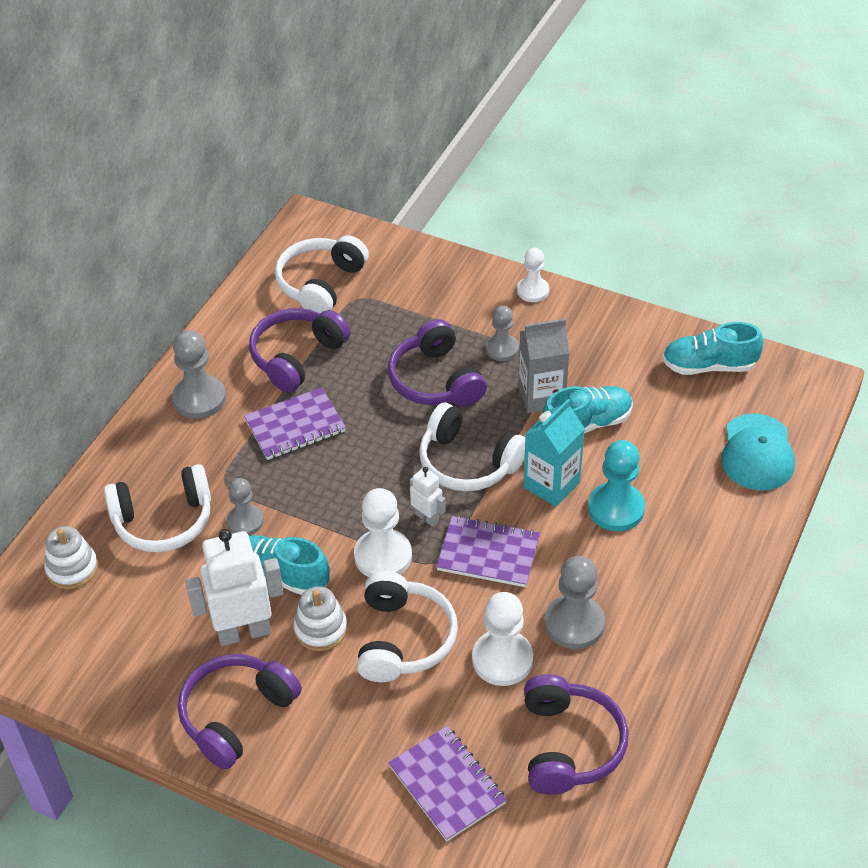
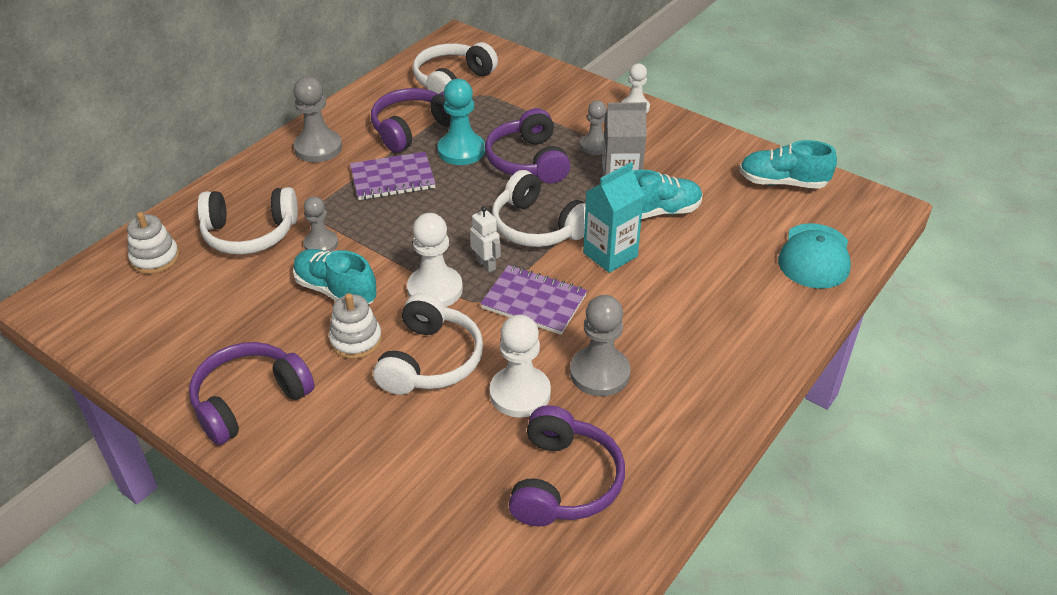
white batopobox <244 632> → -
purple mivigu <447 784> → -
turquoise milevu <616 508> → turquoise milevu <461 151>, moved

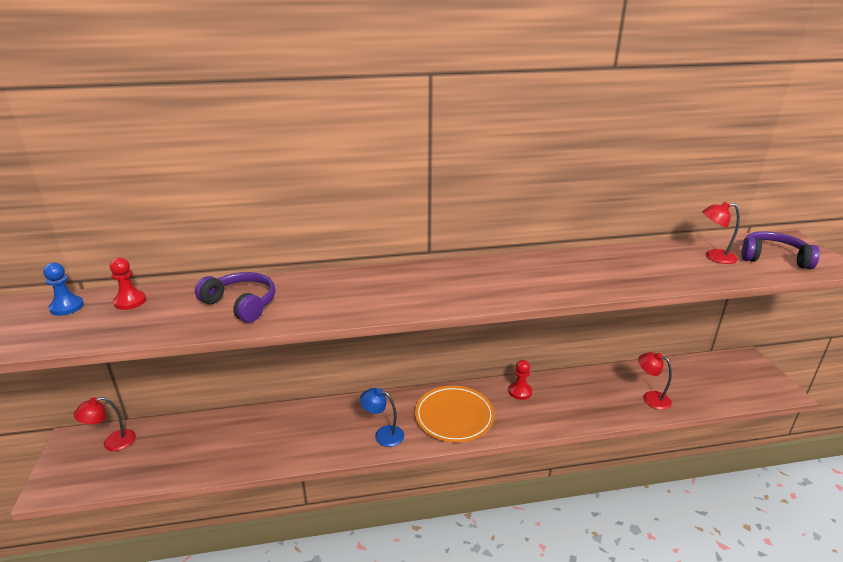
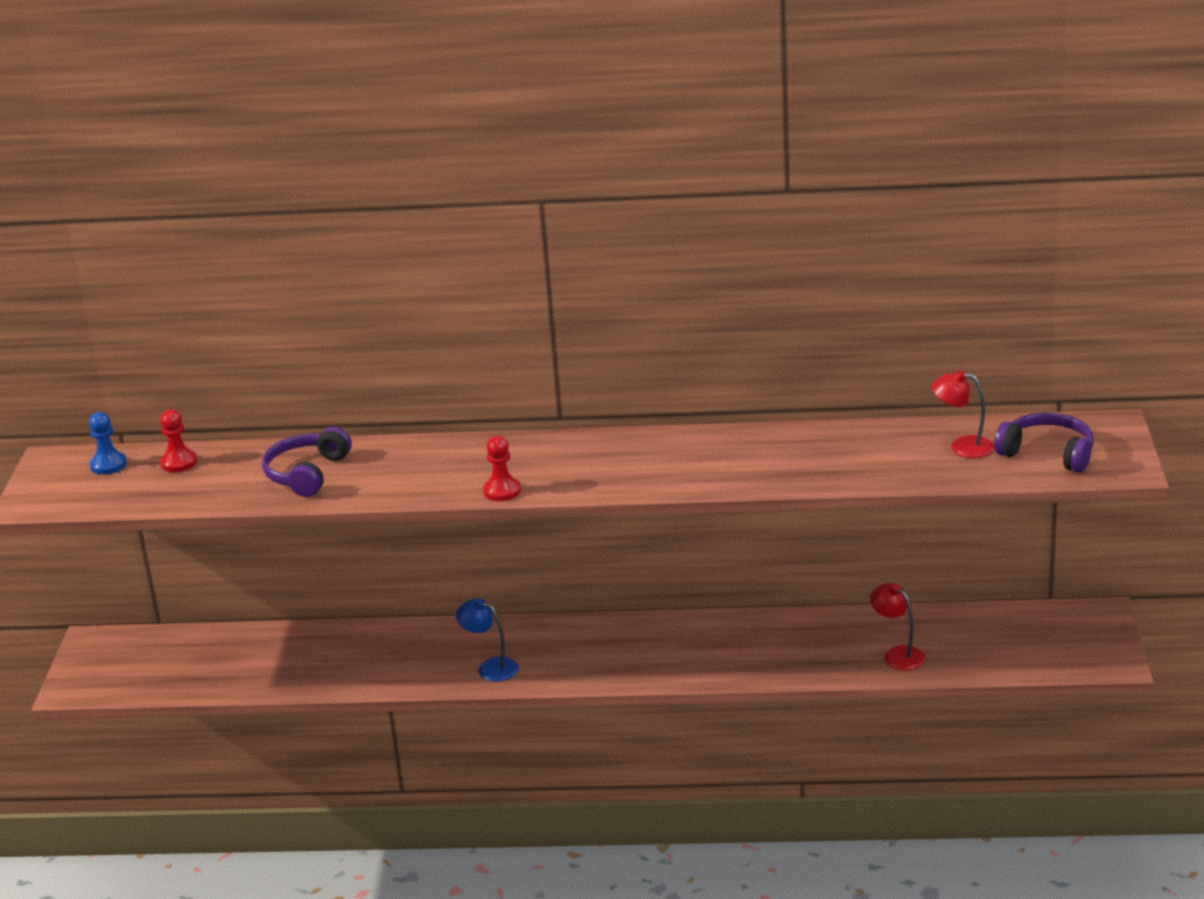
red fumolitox <112 442> → -
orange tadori <454 416> → -
red milevu <520 391> → red milevu <502 491>, moved
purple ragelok <241 304> → purple ragelok <307 474>, 120 degrees counterclockwise

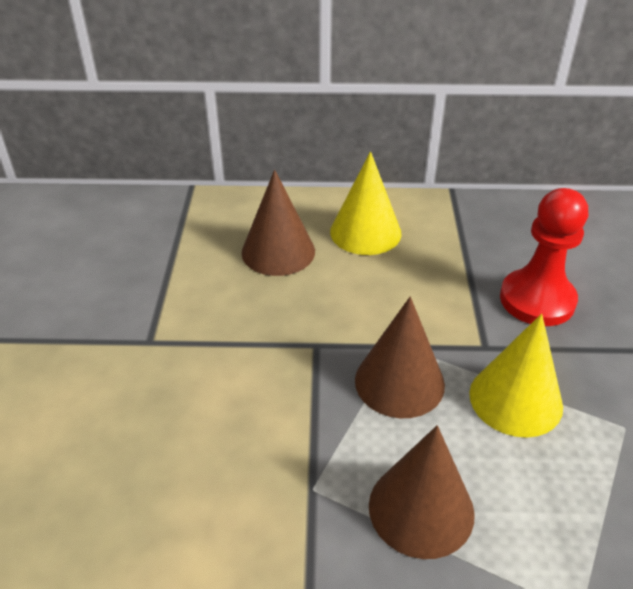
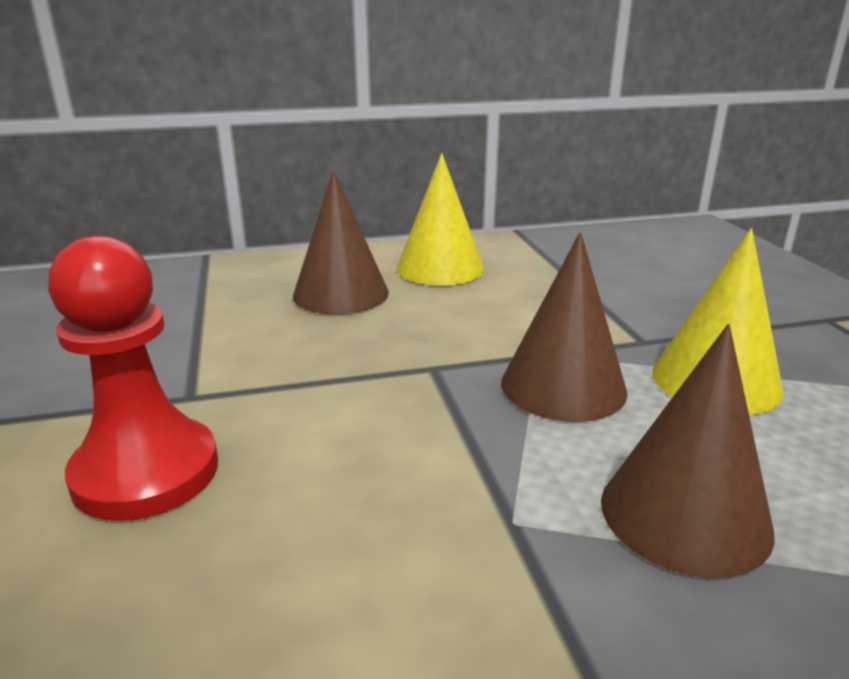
red milevu <537 300> → red milevu <146 472>, moved

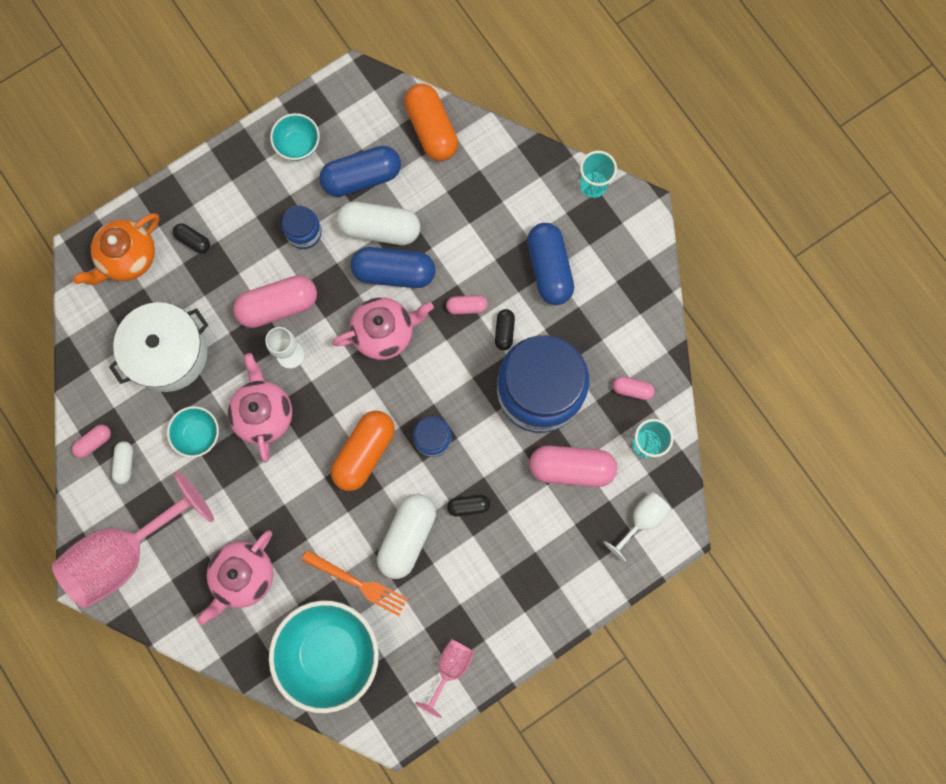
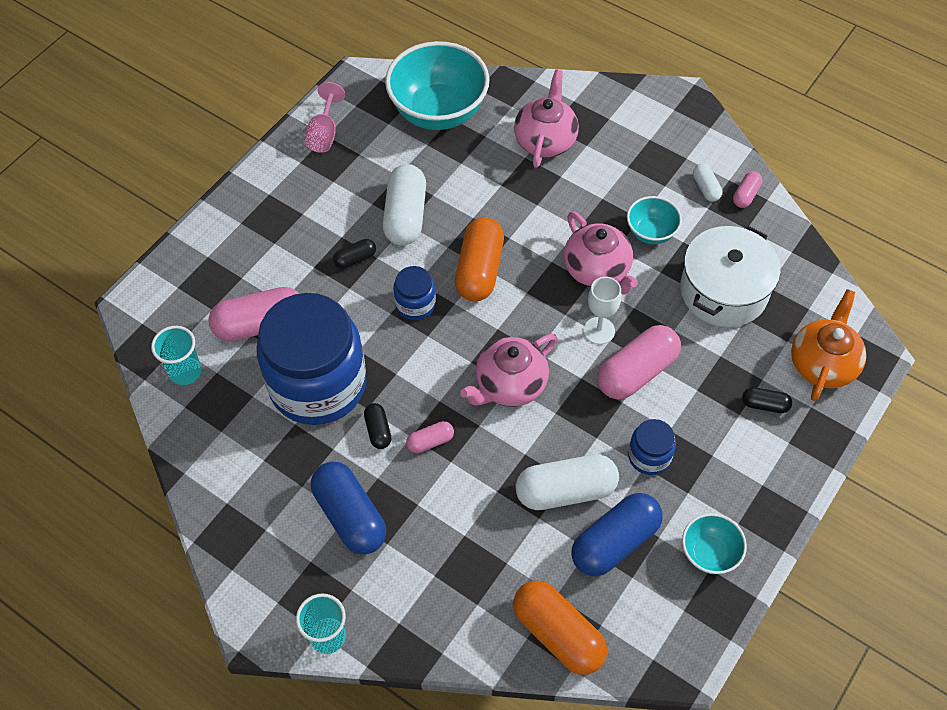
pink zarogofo <126 552> → -
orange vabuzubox <358 583> → -
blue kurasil <394 272> → -
white zarogofo <641 520> → -
pink kurasil <632 389> → -

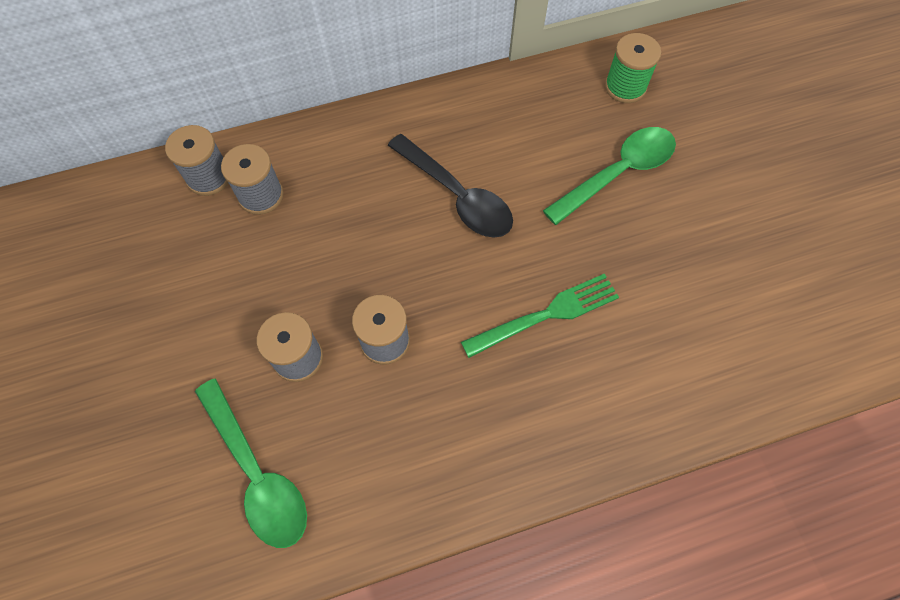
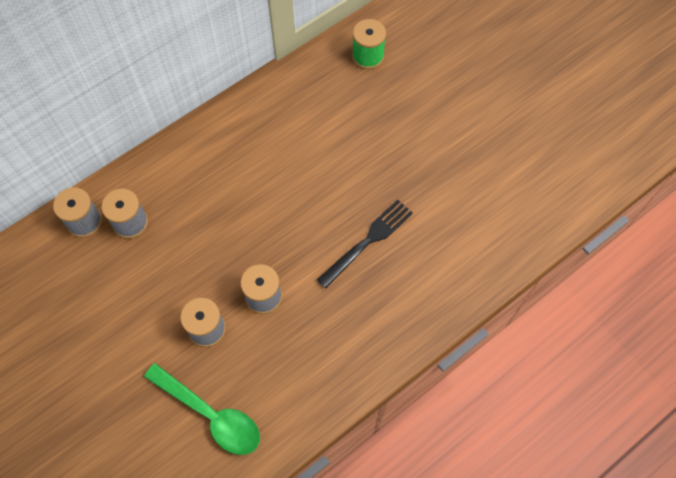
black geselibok <456 195> → -
green geselibok <617 173> → -
green vabuzubox <546 315> → black vabuzubox <368 241>

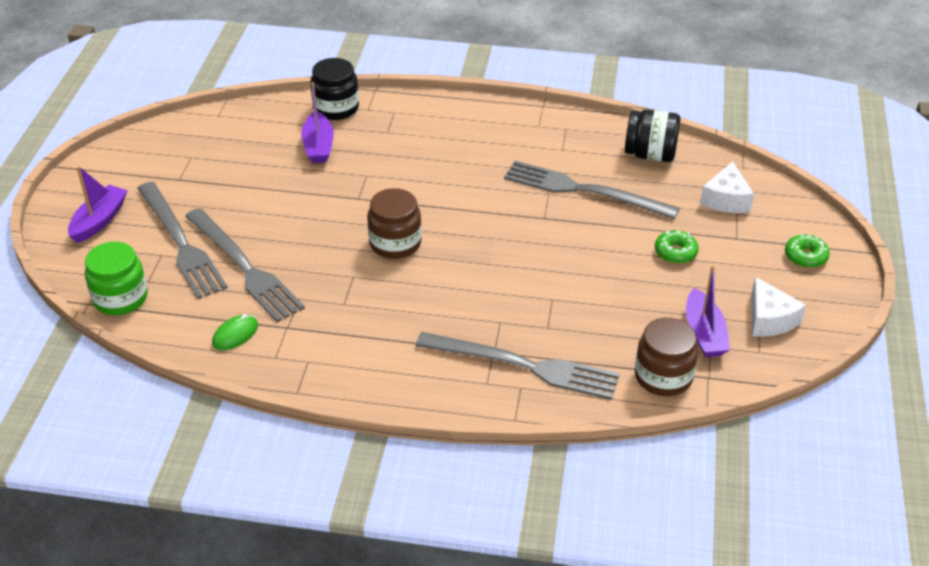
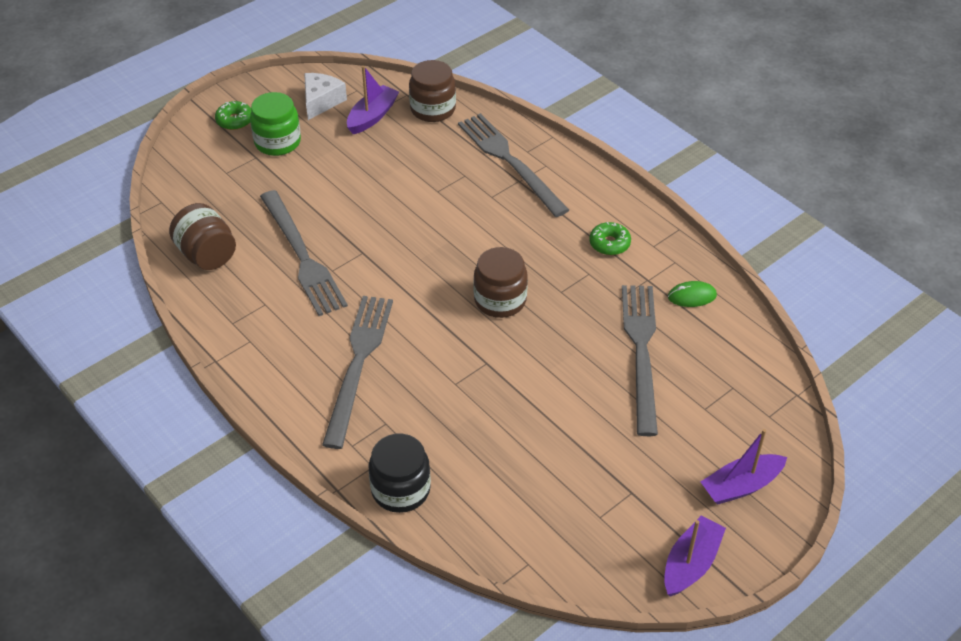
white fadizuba <726 199> → -
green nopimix <120 298> → green nopimix <277 142>, moved
grey vabuzubox <181 243> → grey vabuzubox <358 364>, moved
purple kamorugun <318 146> → purple kamorugun <690 564>, moved
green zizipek <675 252> → green zizipek <609 244>, moved
black nopimix <650 154> → brown nopimix <207 255>

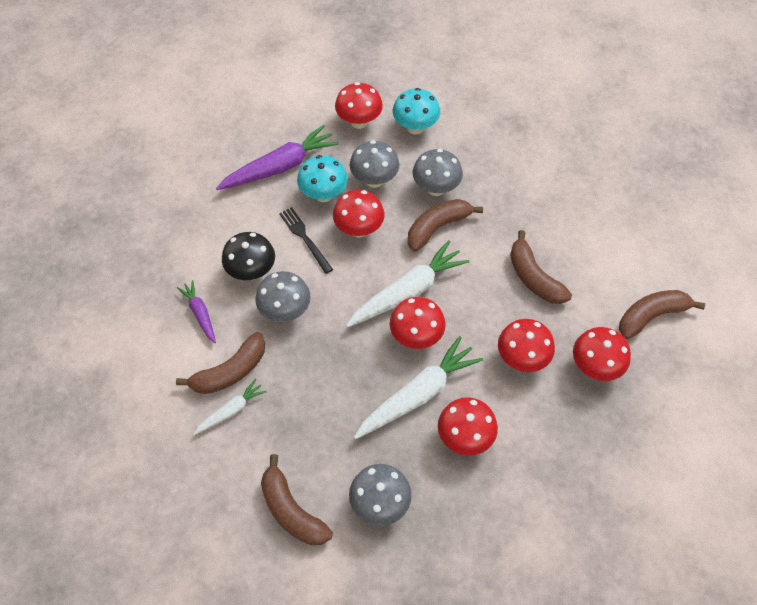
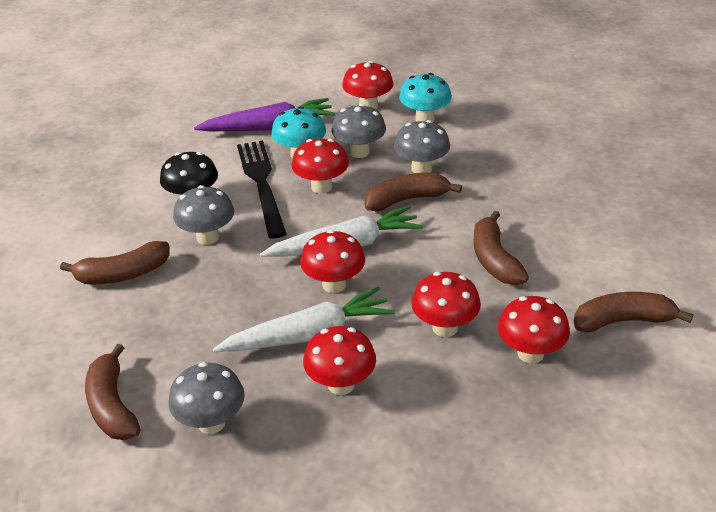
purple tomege <200 314> → -
white tomege <231 411> → -
black vabuzubox <305 238> → black vabuzubox <262 184>, x1.70

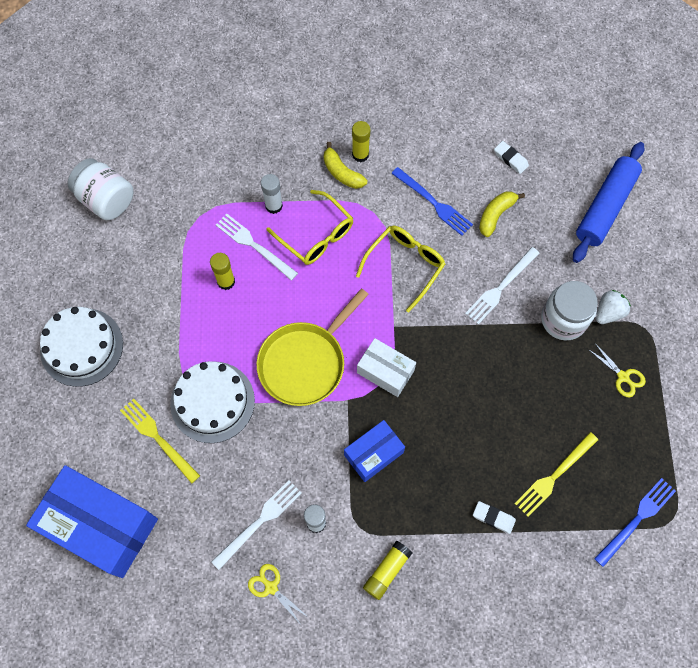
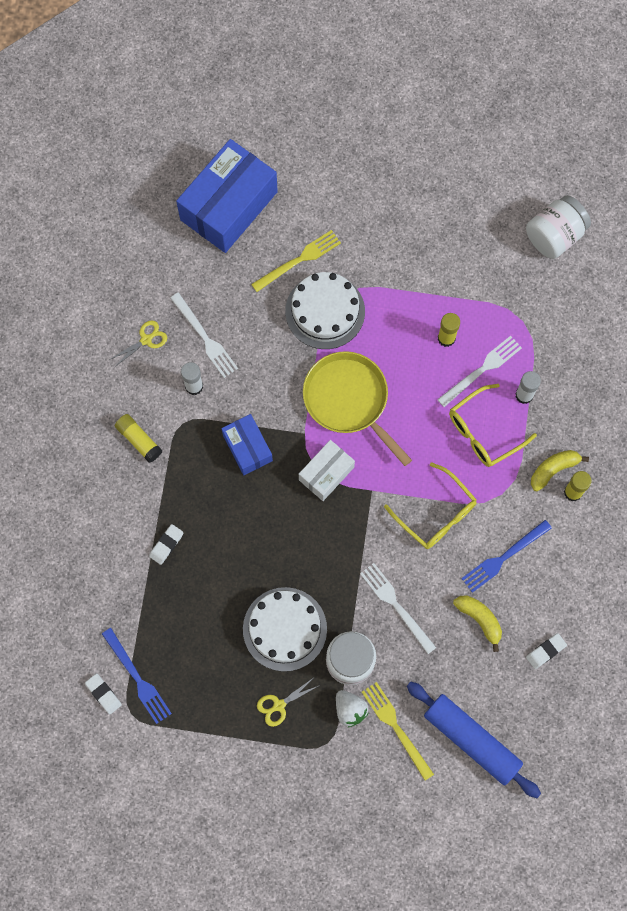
- → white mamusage <103 694>
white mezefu <81 347> → white mezefu <284 629>, moved
yellow vabuzubox <554 475> → yellow vabuzubox <396 728>, moved

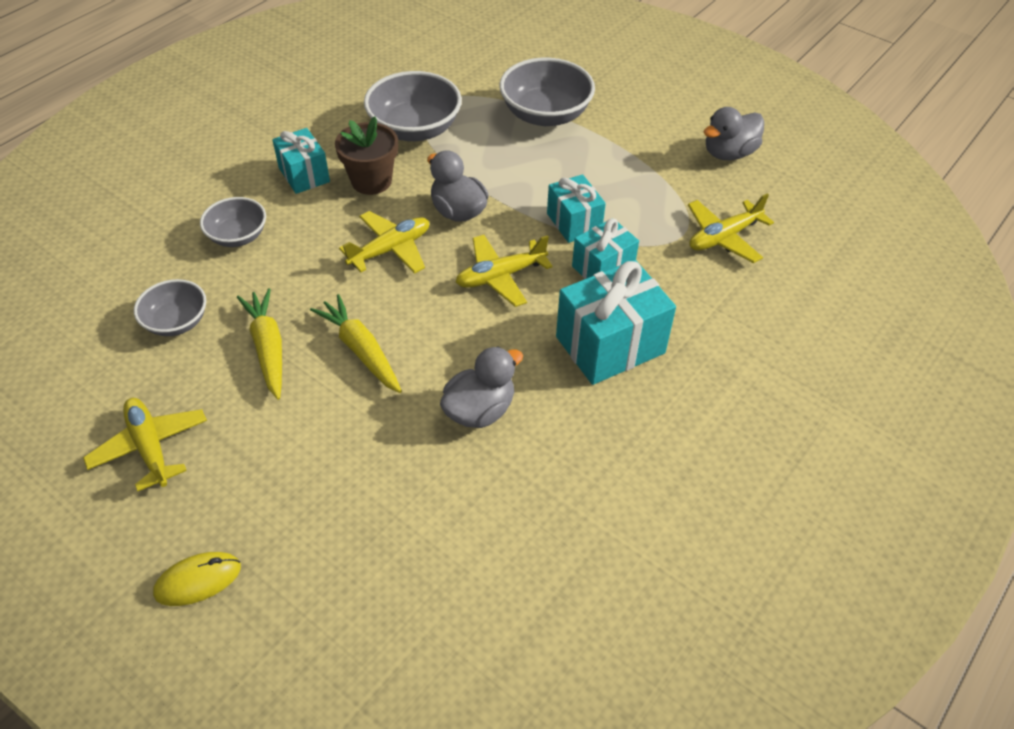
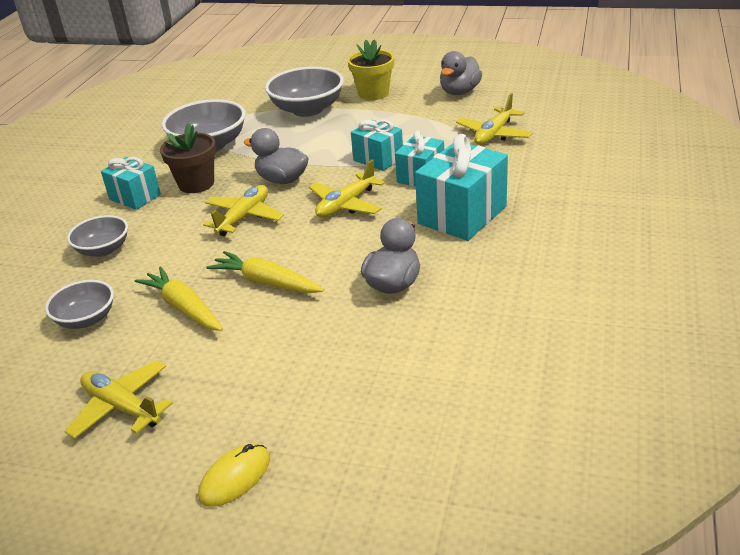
- → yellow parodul <373 93>

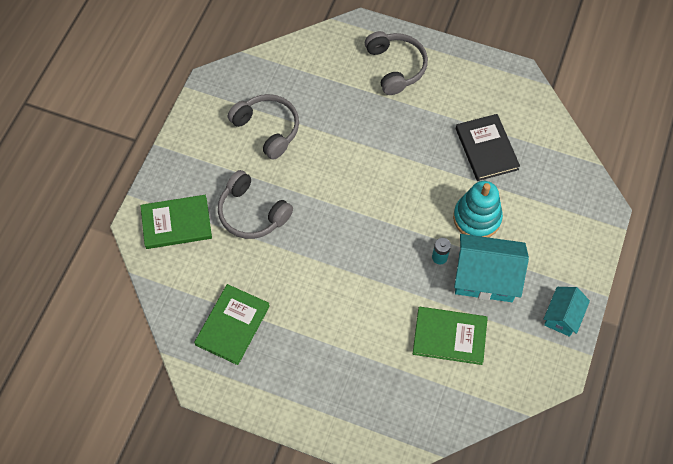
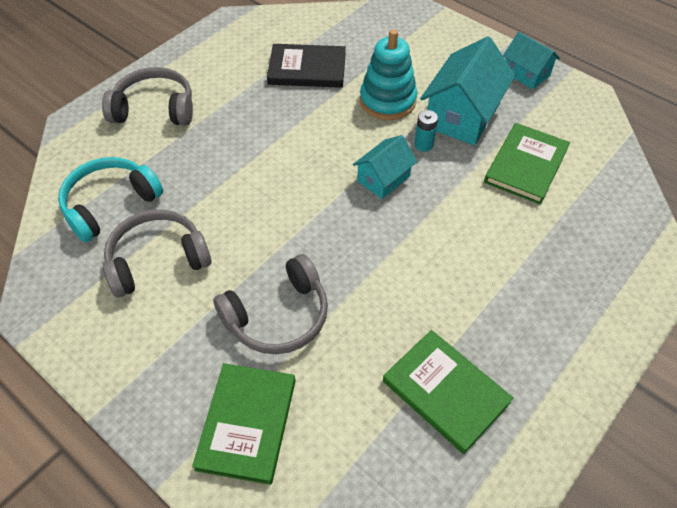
- → turquoise ragelok <110 204>
- → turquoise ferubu <383 179>

